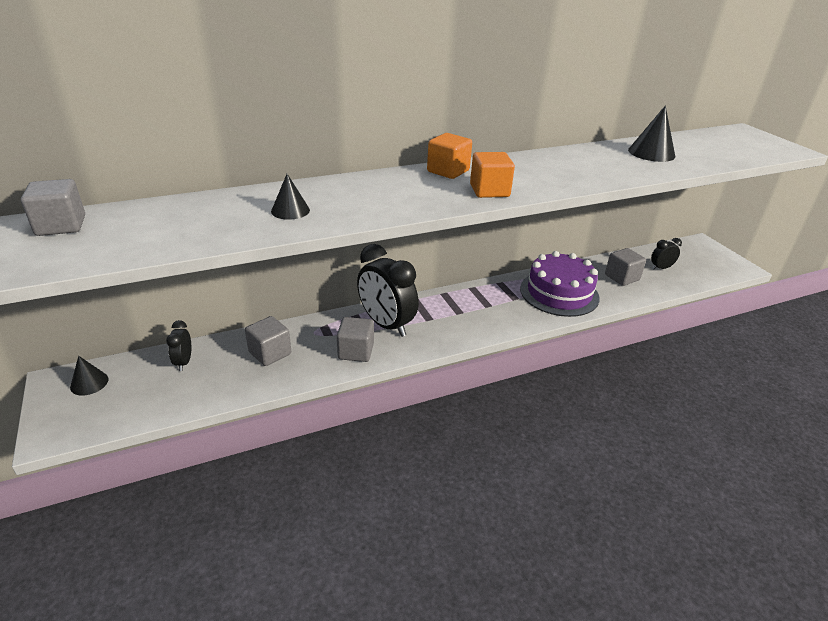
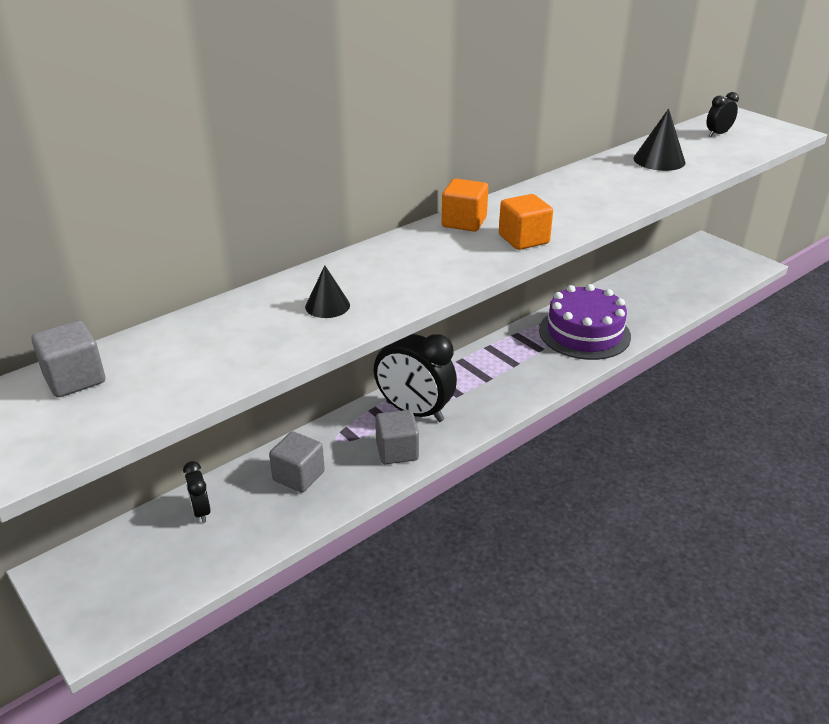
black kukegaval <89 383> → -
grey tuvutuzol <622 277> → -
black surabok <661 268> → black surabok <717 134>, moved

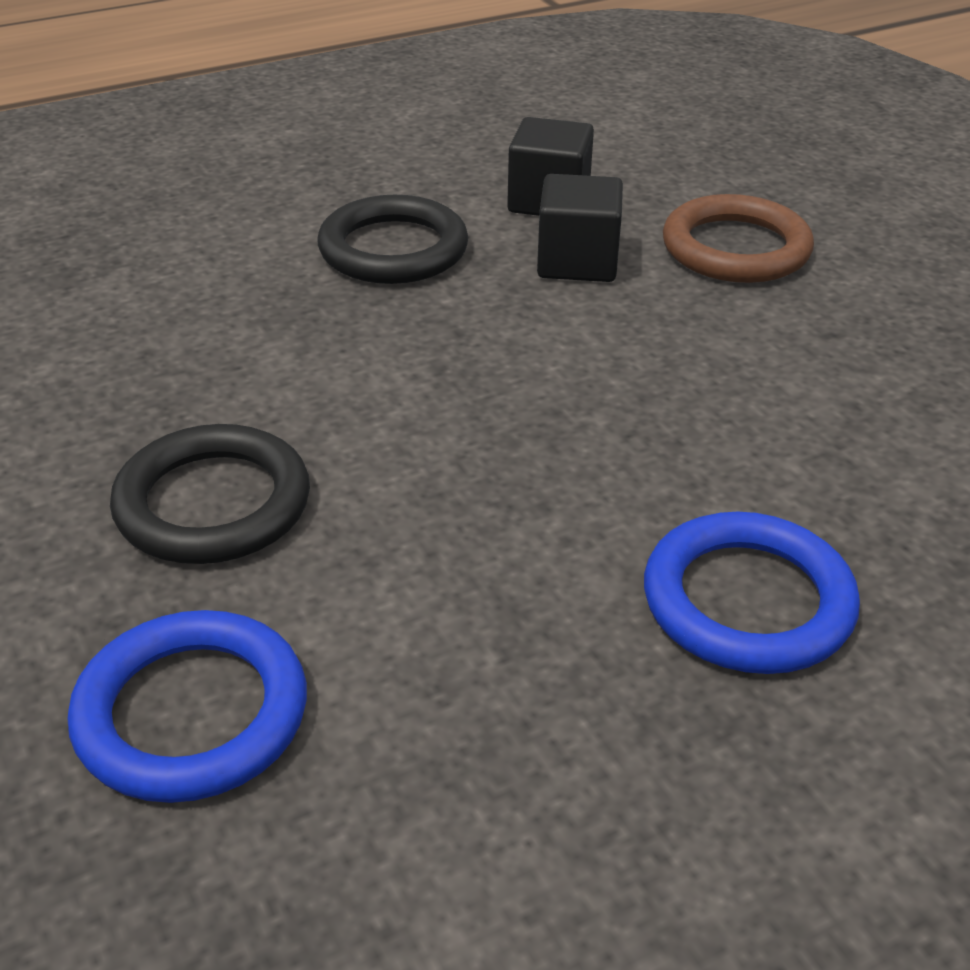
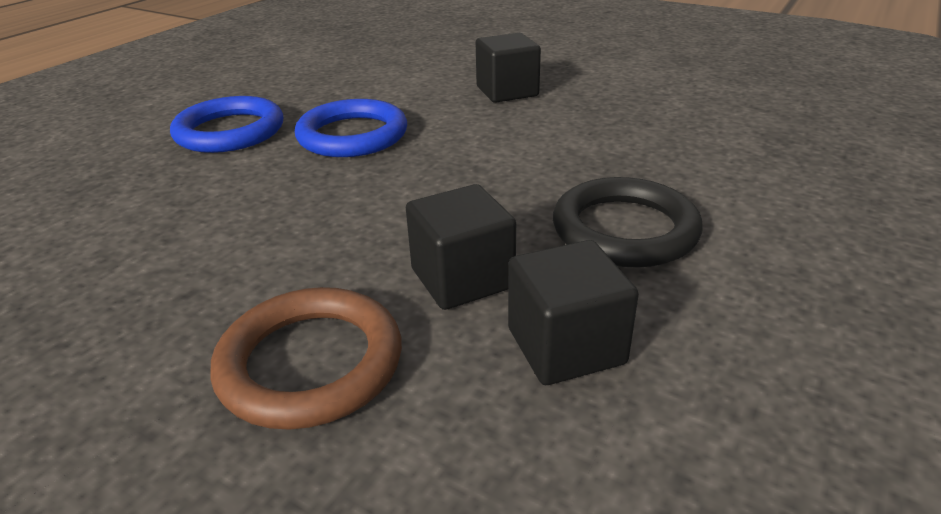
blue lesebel <191 714> → blue lesebel <352 135>, moved
black lesebel <213 504> → black tuvutuzol <507 91>

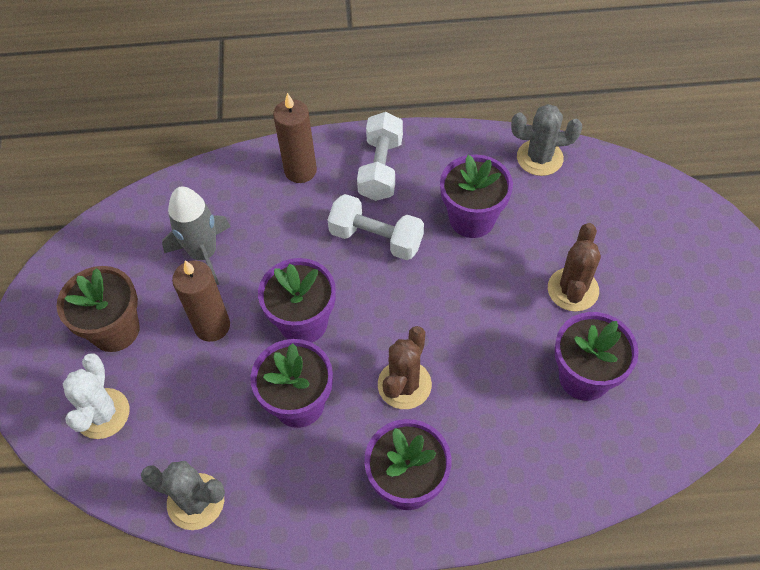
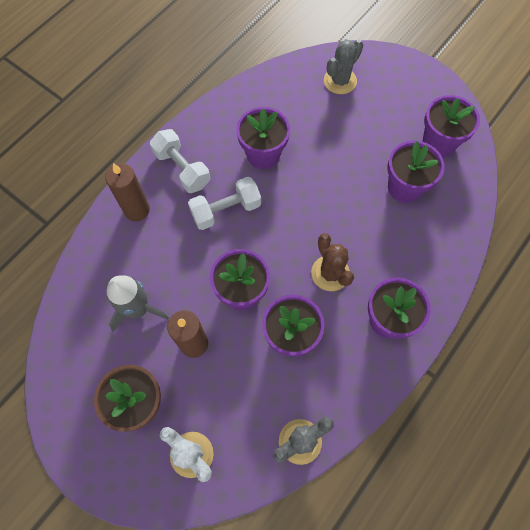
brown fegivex <573 289> → -
- → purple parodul <438 143>
grey fegivex <539 158> → grey fegivex <340 81>, moved

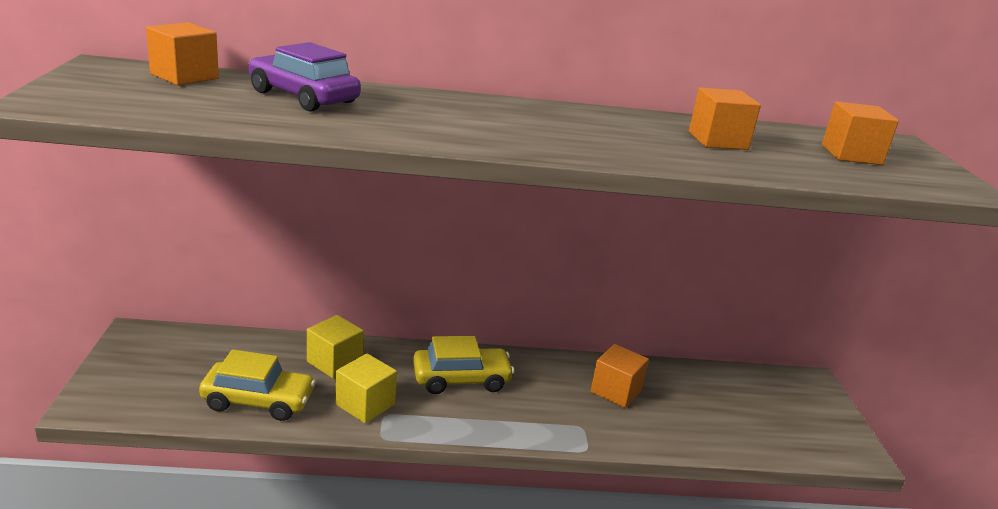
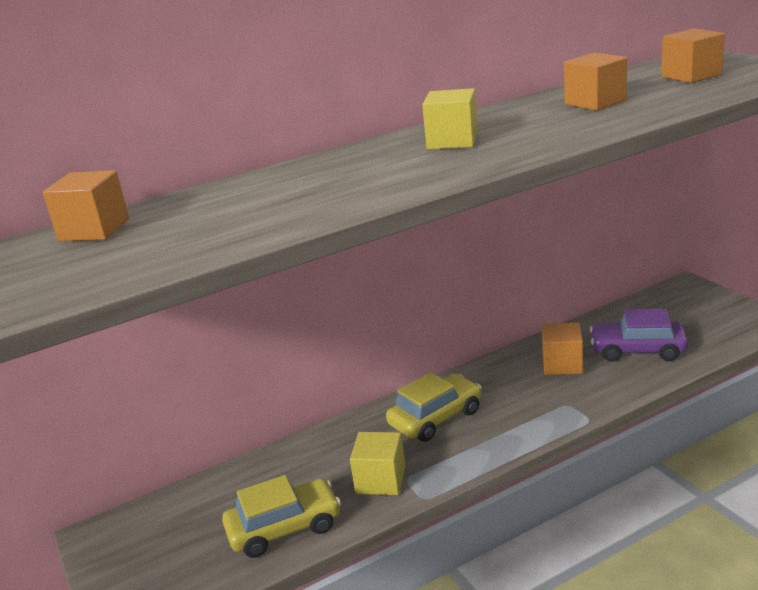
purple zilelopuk <303 97> → purple zilelopuk <637 350>, moved
yellow tuvutuzol <334 362> → yellow tuvutuzol <452 141>, moved

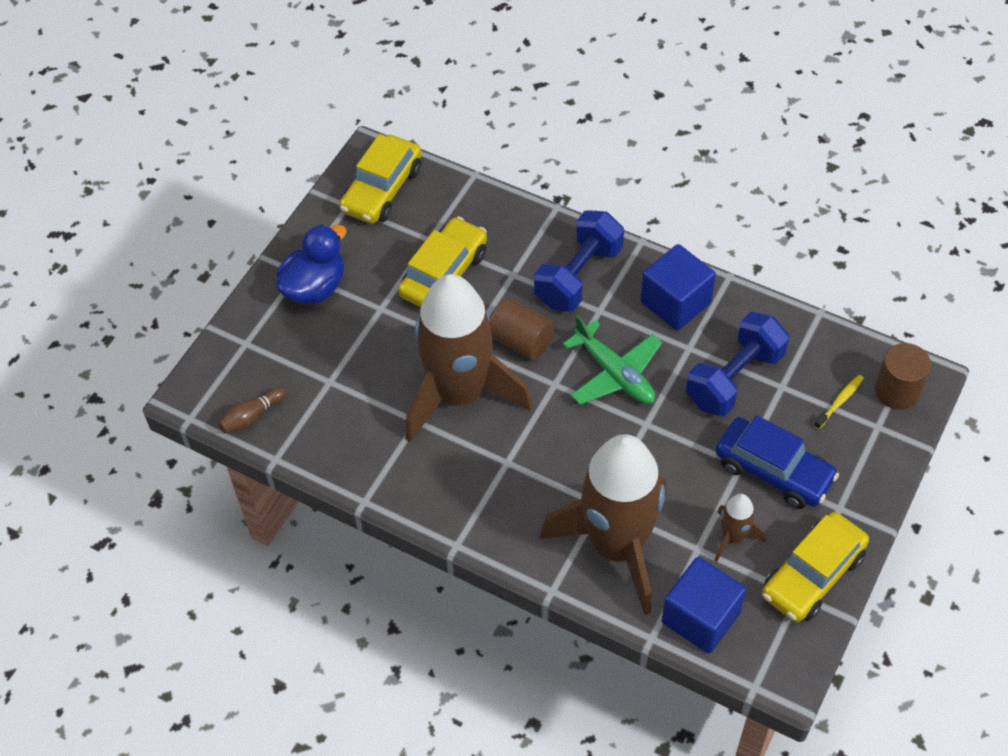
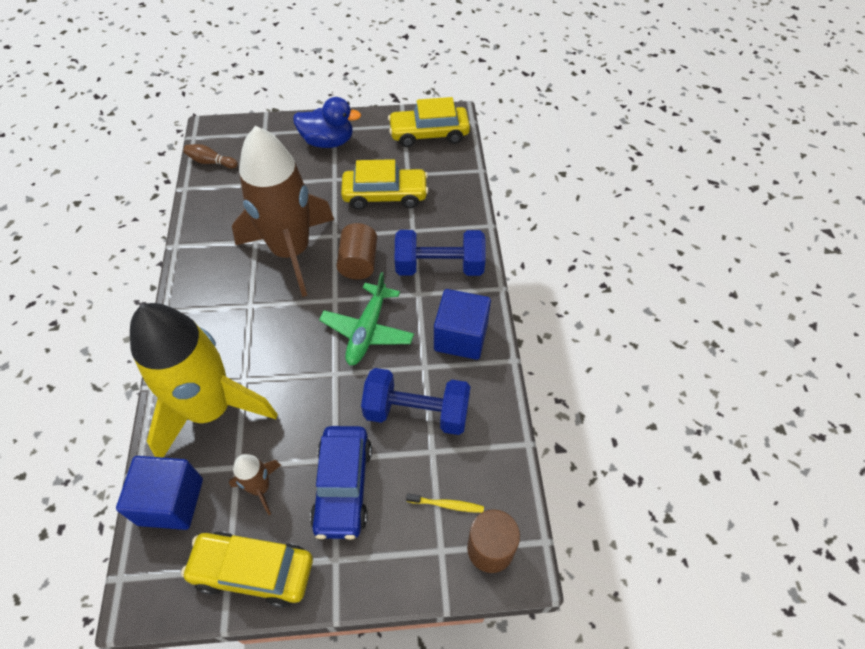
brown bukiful <617 546> → yellow bukiful <211 409>

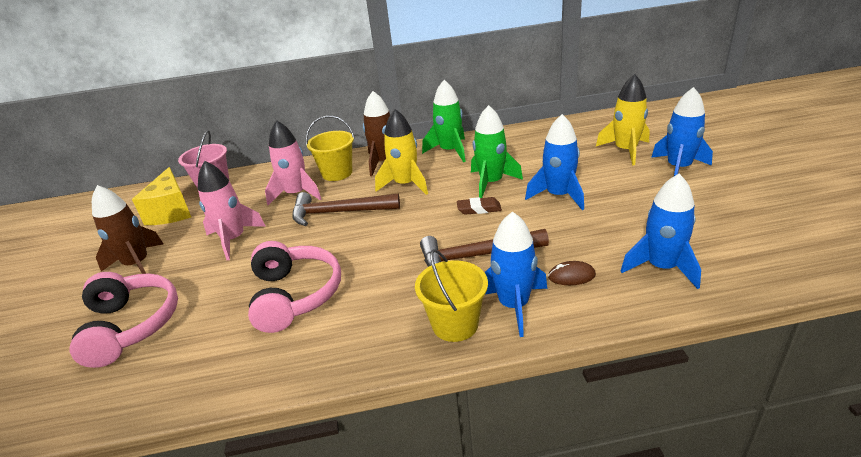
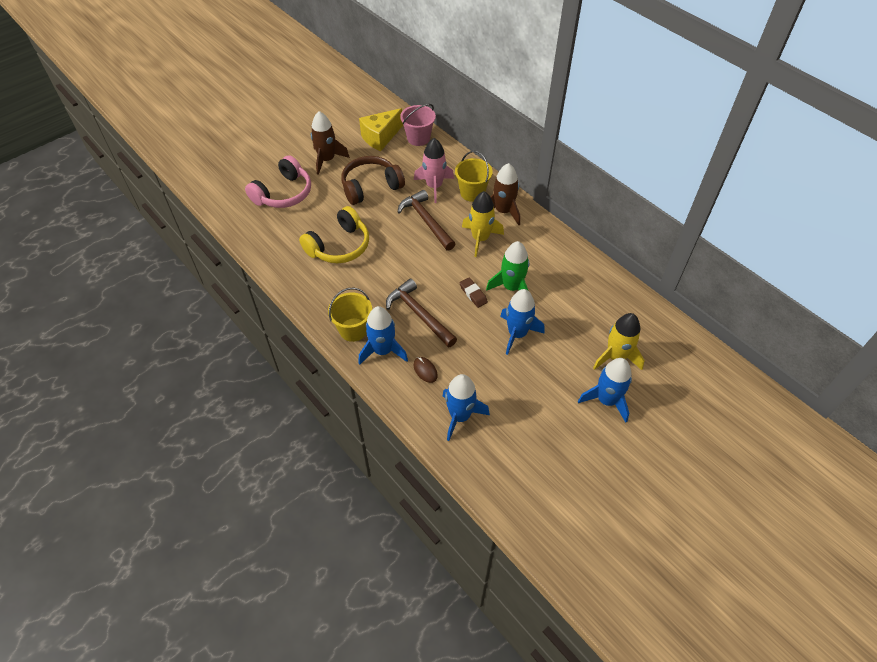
green bukiful <449 151> → -
pink bukiful <233 239> → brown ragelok <370 187>
pink ragelok <295 295> → yellow ragelok <339 246>

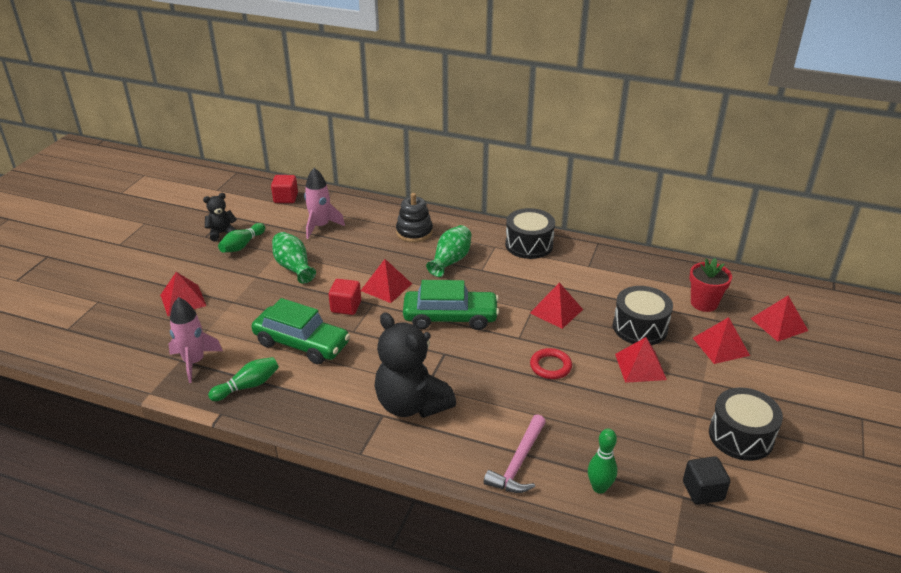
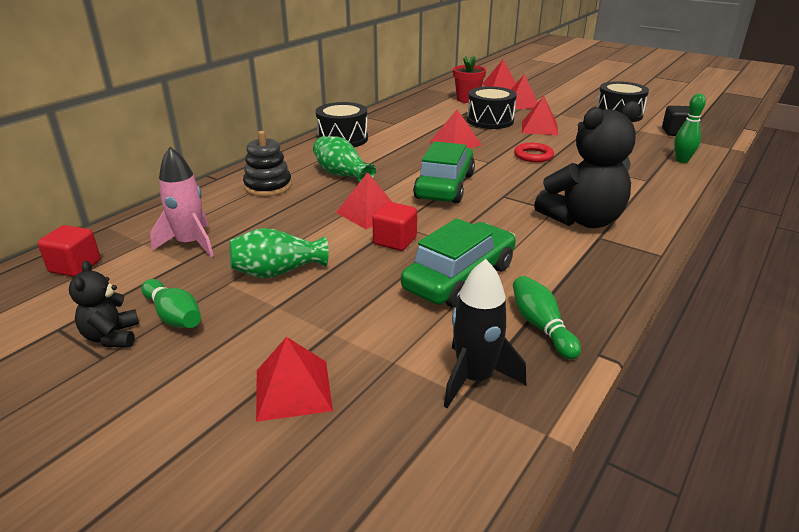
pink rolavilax <518 463> → -
pink bukiful <194 362> → black bukiful <474 378>

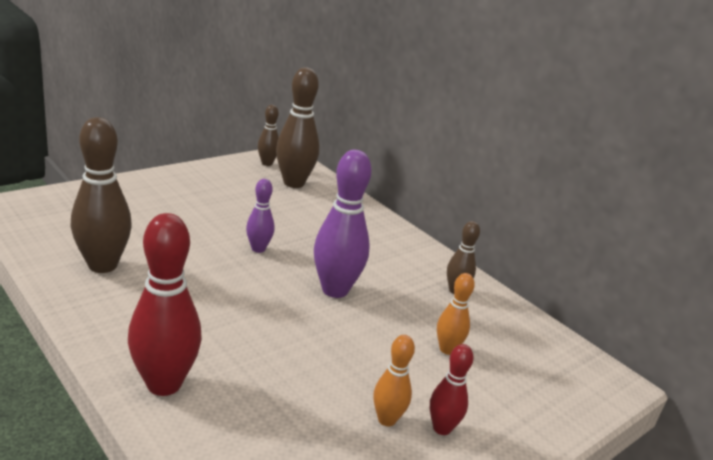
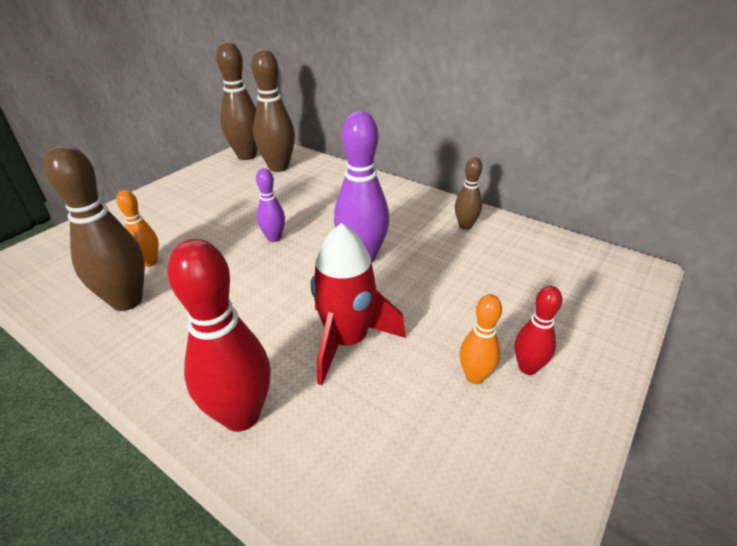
- → red bukiful <347 341>
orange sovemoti <447 349> → orange sovemoti <149 262>, moved
brown sovemoti <267 163> → brown sovemoti <247 156>, x1.83

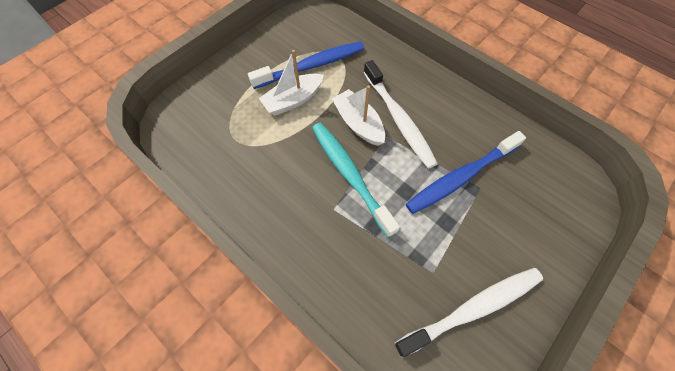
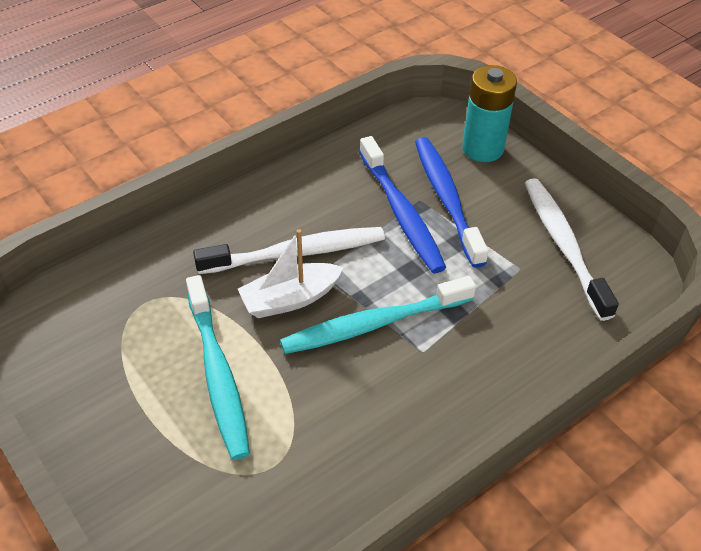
- → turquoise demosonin <482 148>
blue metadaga <312 66> → blue metadaga <446 199>, moved
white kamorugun <293 100> → turquoise metadaga <218 374>

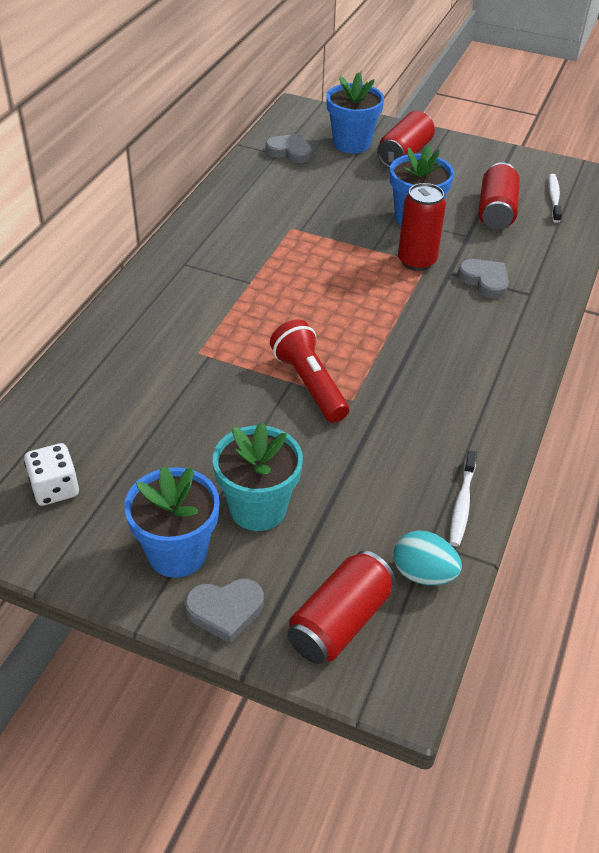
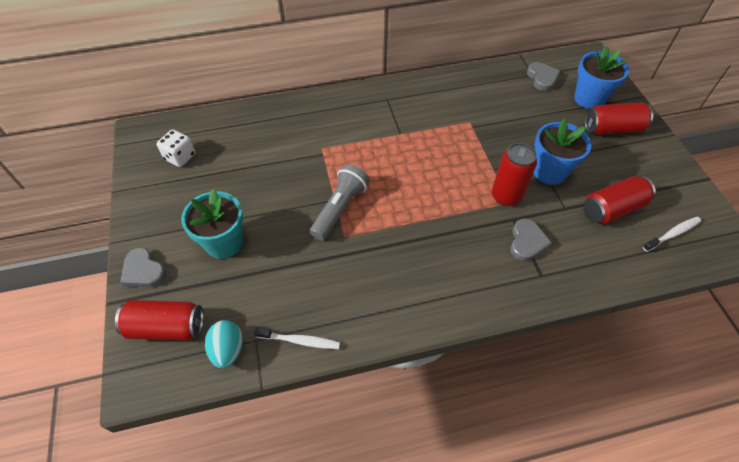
blue parodul <177 553> → -
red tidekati <309 383> → grey tidekati <340 208>
white metadaga <462 504> → white metadaga <300 341>, 150 degrees counterclockwise

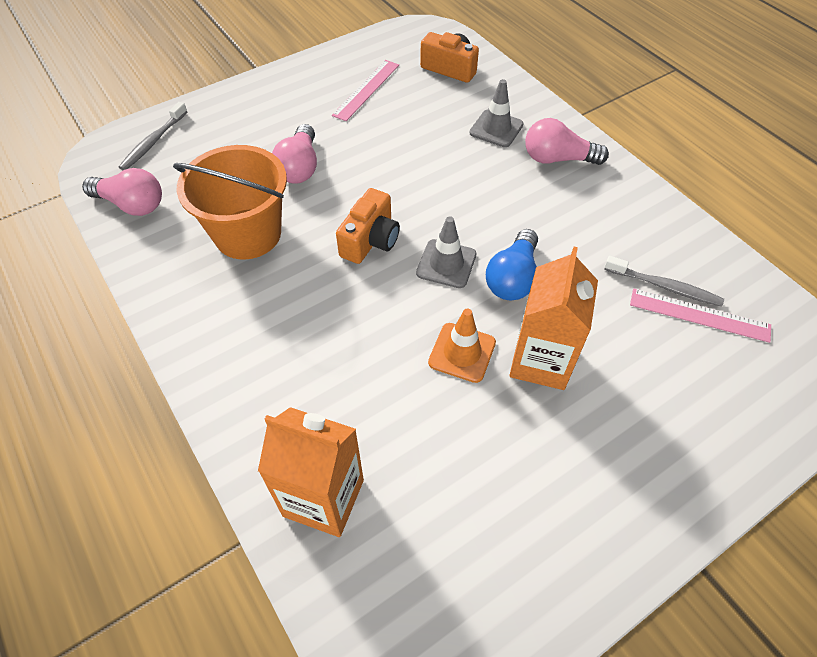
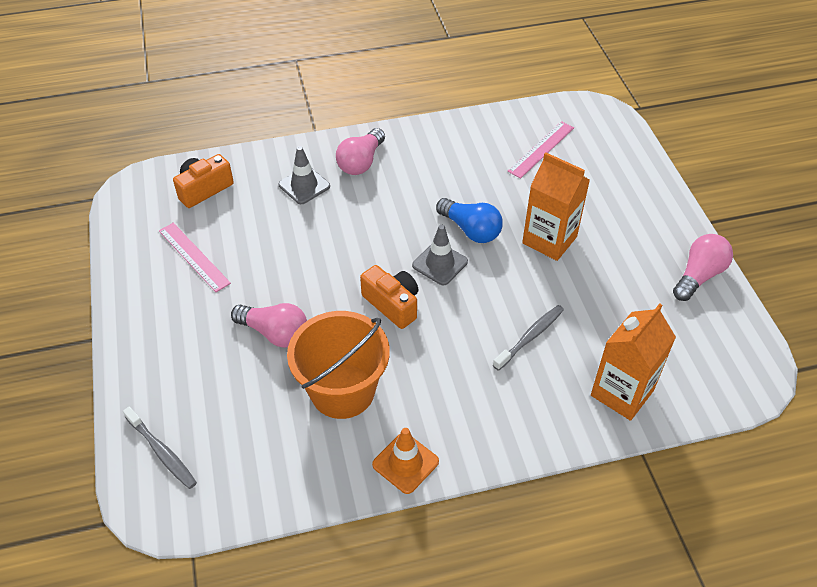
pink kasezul <132 205> → pink kasezul <698 276>, moved
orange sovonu <462 352> → orange sovonu <405 463>, moved
grey metadaga <664 286> → grey metadaga <530 337>, moved

